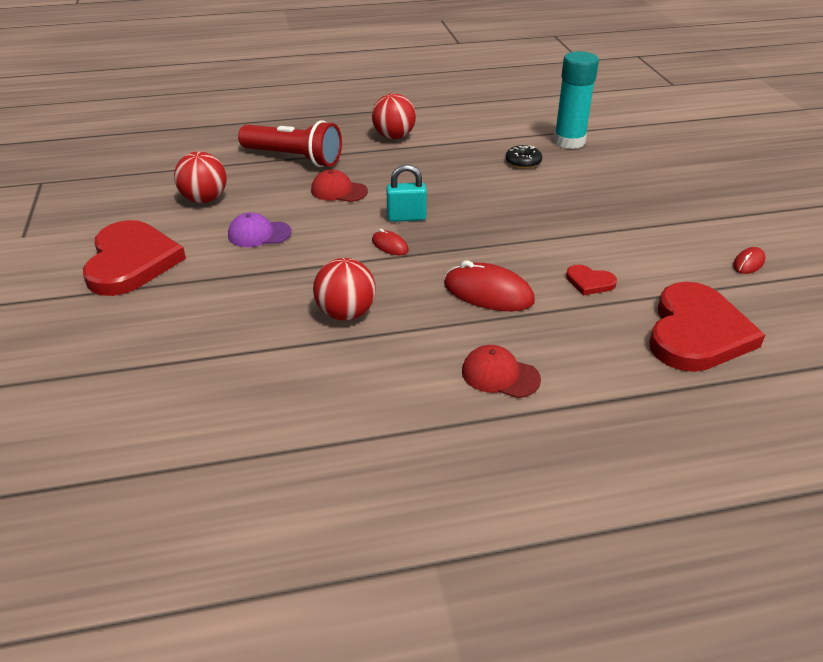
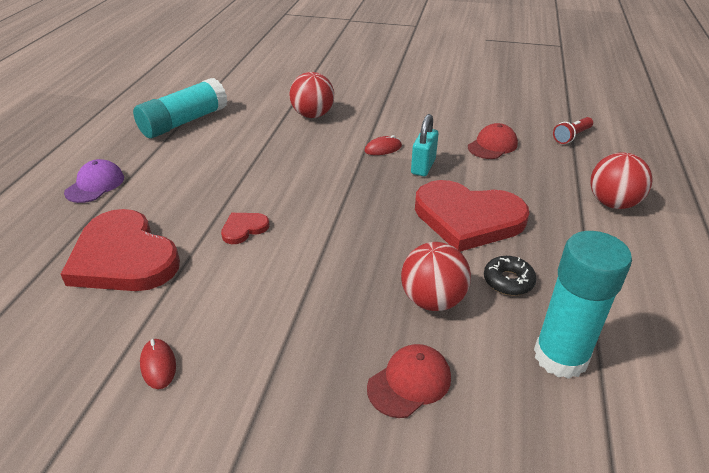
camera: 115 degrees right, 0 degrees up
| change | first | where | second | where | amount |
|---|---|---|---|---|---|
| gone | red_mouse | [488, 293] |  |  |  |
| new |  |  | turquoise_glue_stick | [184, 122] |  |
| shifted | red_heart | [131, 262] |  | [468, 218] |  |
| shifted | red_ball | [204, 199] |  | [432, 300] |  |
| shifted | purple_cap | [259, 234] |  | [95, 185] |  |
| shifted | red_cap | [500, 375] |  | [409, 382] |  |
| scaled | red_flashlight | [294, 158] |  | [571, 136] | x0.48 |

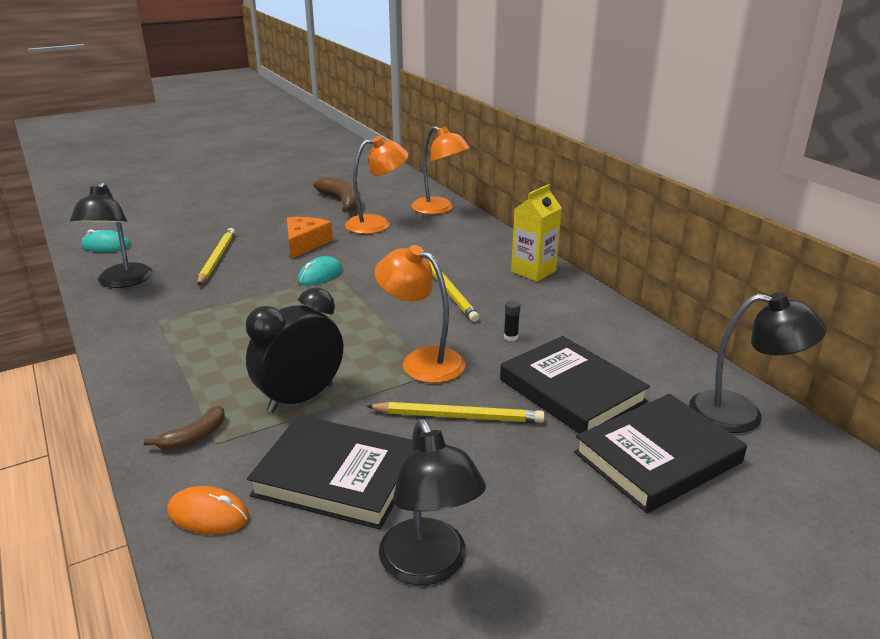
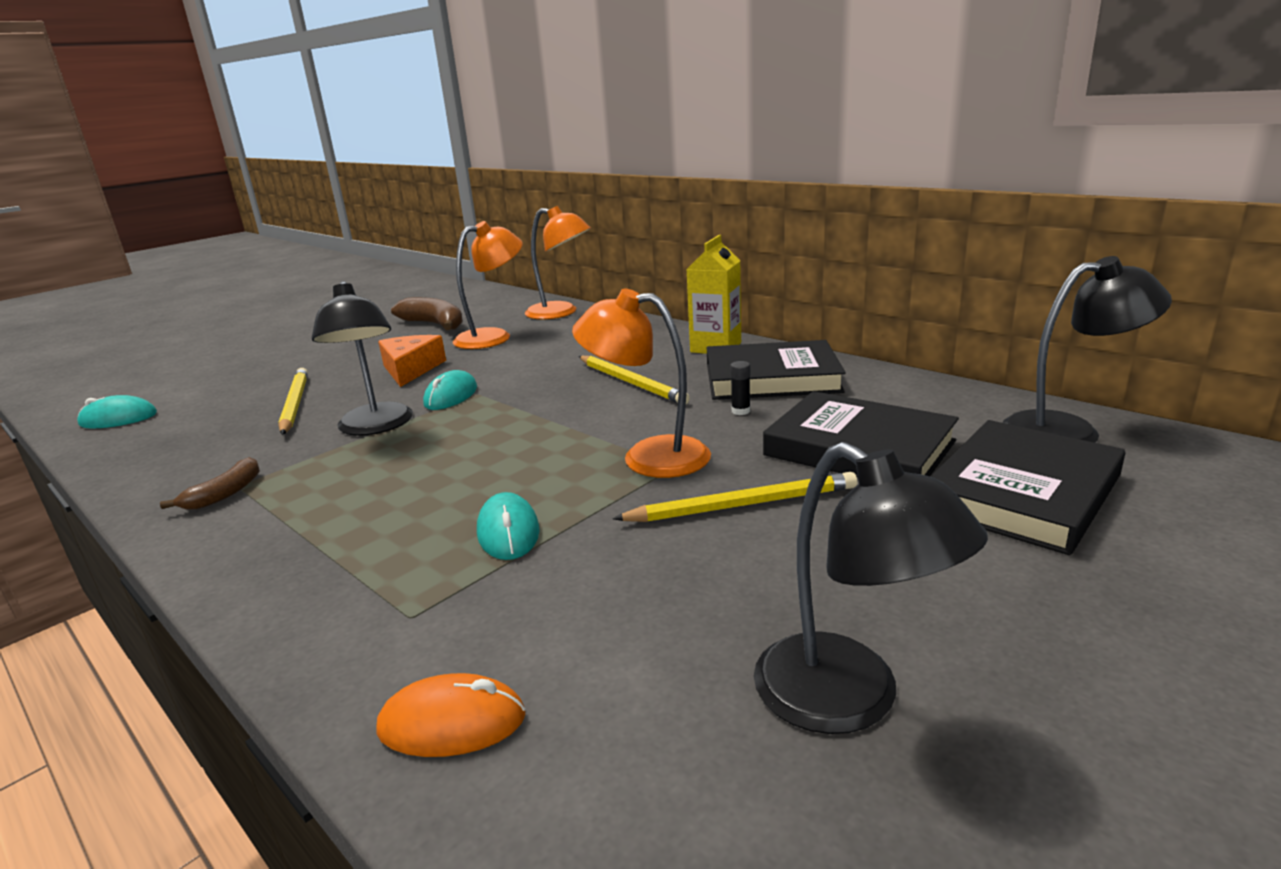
camera: 15 degrees left, 5 degrees down
| change | first | where | second | where | amount |
|---|---|---|---|---|---|
| shifted | black_lamp | [121, 282] |  | [376, 427] |  |
| shifted | brown_banana | [194, 437] |  | [225, 494] |  |
| shifted | black_book | [337, 477] |  | [771, 378] |  |
| swapped | black_clock | [300, 398] | turquoise_mouse | [508, 532] |  |

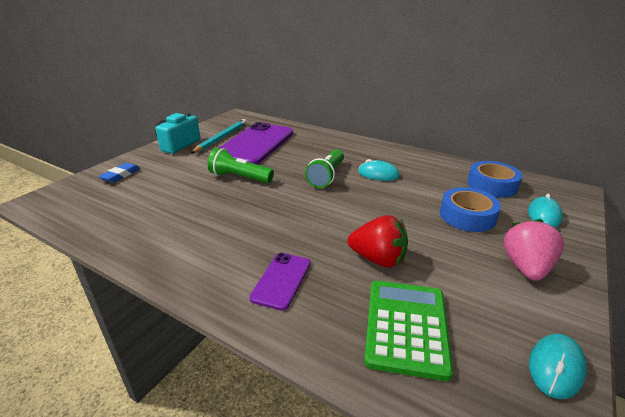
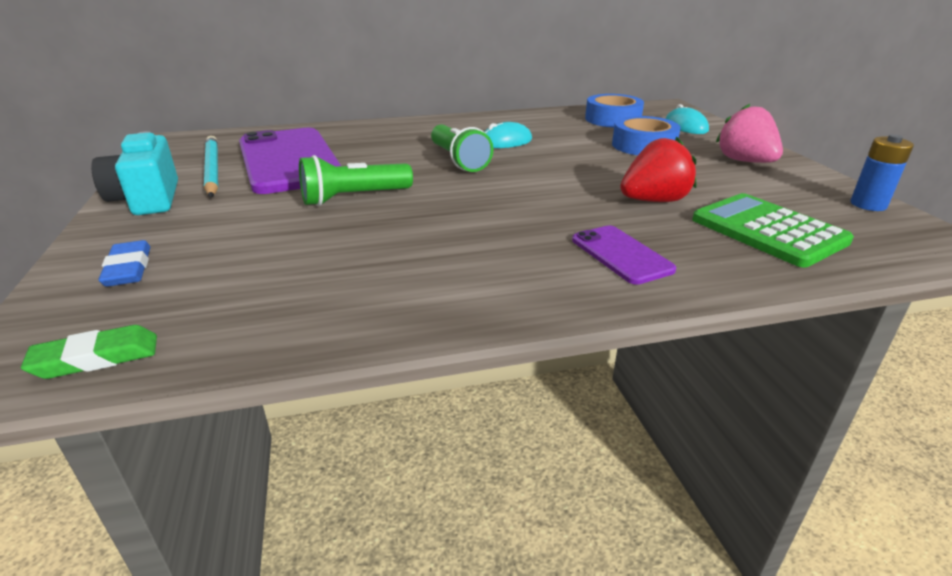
camera: 45 degrees left, 0 degrees up
| change | first | where | second | where | amount |
|---|---|---|---|---|---|
| new |  |  | green_eraser | [96, 358] |  |
| swapped | turquoise_mouse | [555, 367] | blue_battery | [868, 205] |  |

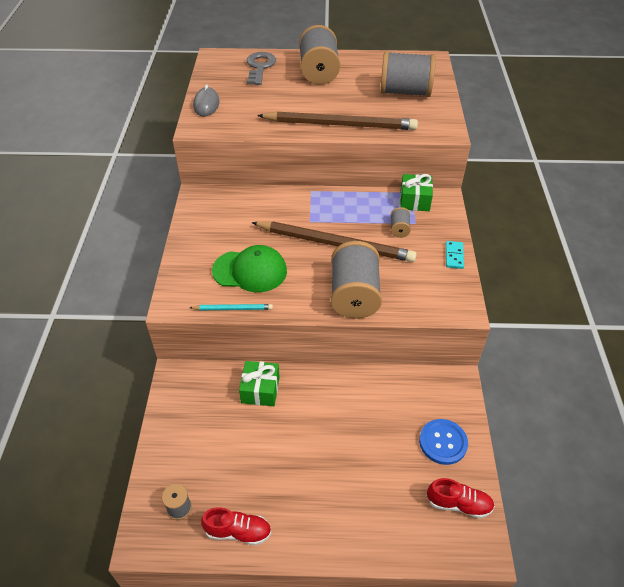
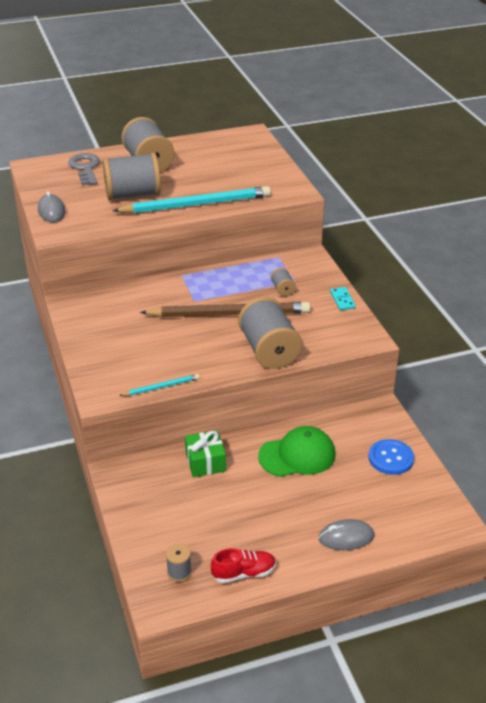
camera: 20 degrees left, 10 degrees down
| change | first | where | second | where | amount |
|---|---|---|---|---|---|
| gone | green_gift | [415, 200] |  |  |  |
| gone | red_shoe | [458, 504] |  |  |  |
| new |  |  | grey_mouse | [346, 537] |  |
| shifted | green_cap | [250, 271] |  | [297, 455] |  |
| shifted | grey_spool | [405, 92] |  | [133, 194] |  |
| repainted | brown_pencil | [340, 124] | turquoise_pencil | [196, 204] |  |

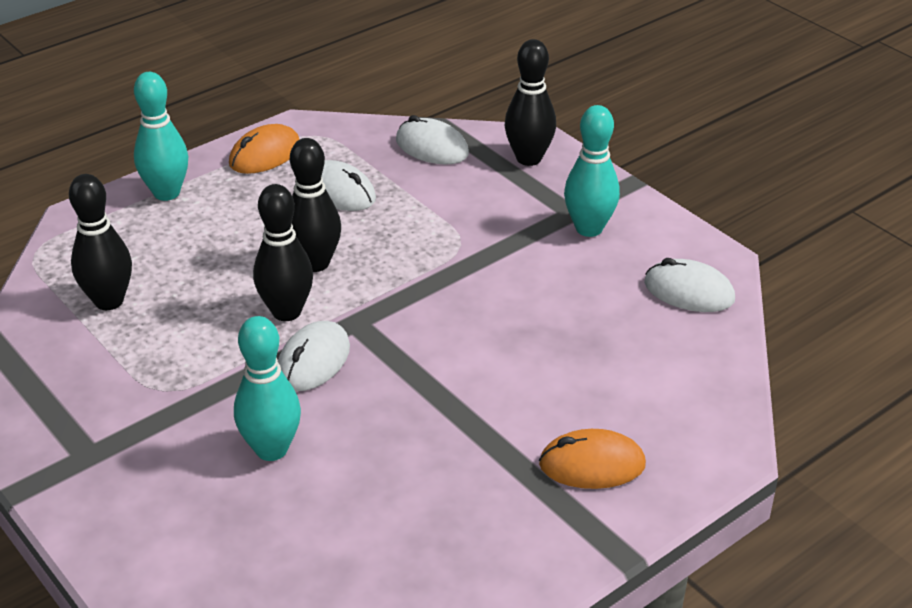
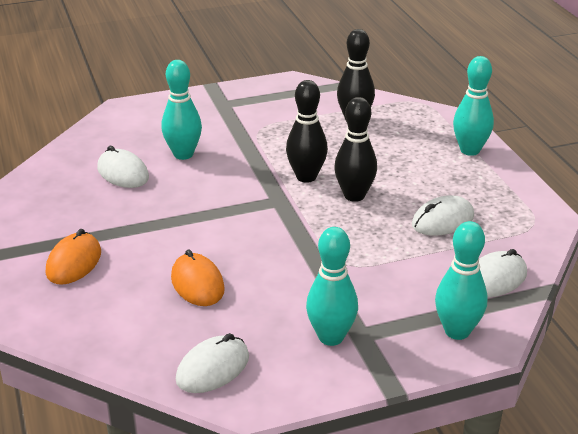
camera: 110 degrees right, 5 degrees down
| change | first | where | second | where | amount |
|---|---|---|---|---|---|
| shifted | orange_mouse | [265, 155] |  | [197, 284] |  |
| shifted | white_mouse | [313, 361] |  | [123, 173] |  |
| repainted | black_bowling_pin | [529, 158] | turquoise_bowling_pin | [457, 331] |  |

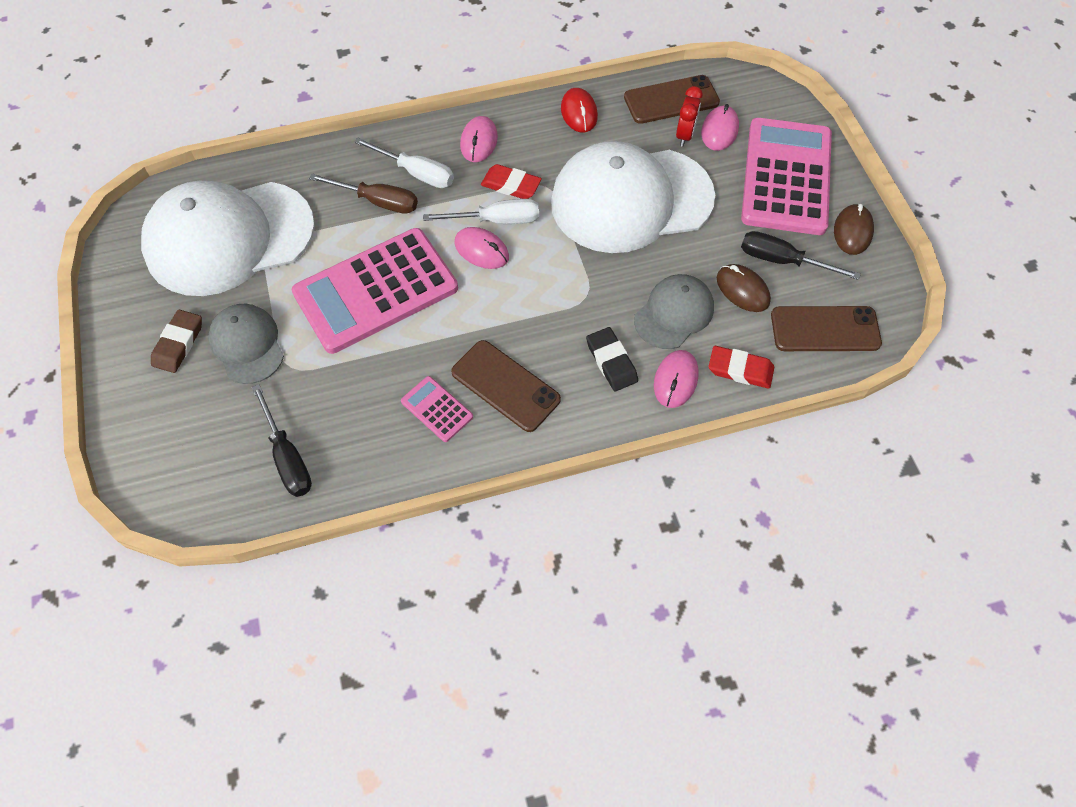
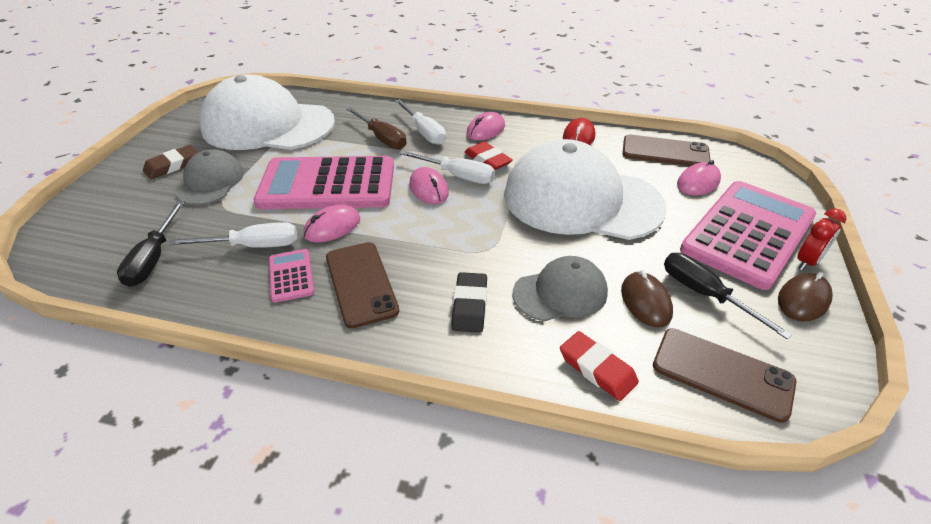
camera: 30 degrees right, 20 degrees down
| change | first | where | second | where | amount |
|---|---|---|---|---|---|
| new |  |  | white_screwdriver | [253, 246] |  |
| shifted | pink_mouse | [675, 380] |  | [332, 227] |  |
| shifted | red_clock | [685, 135] |  | [807, 262] |  |

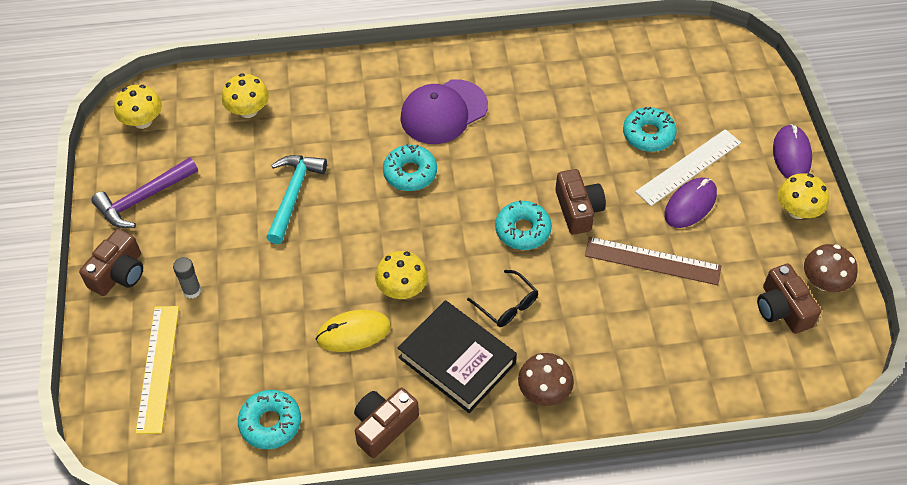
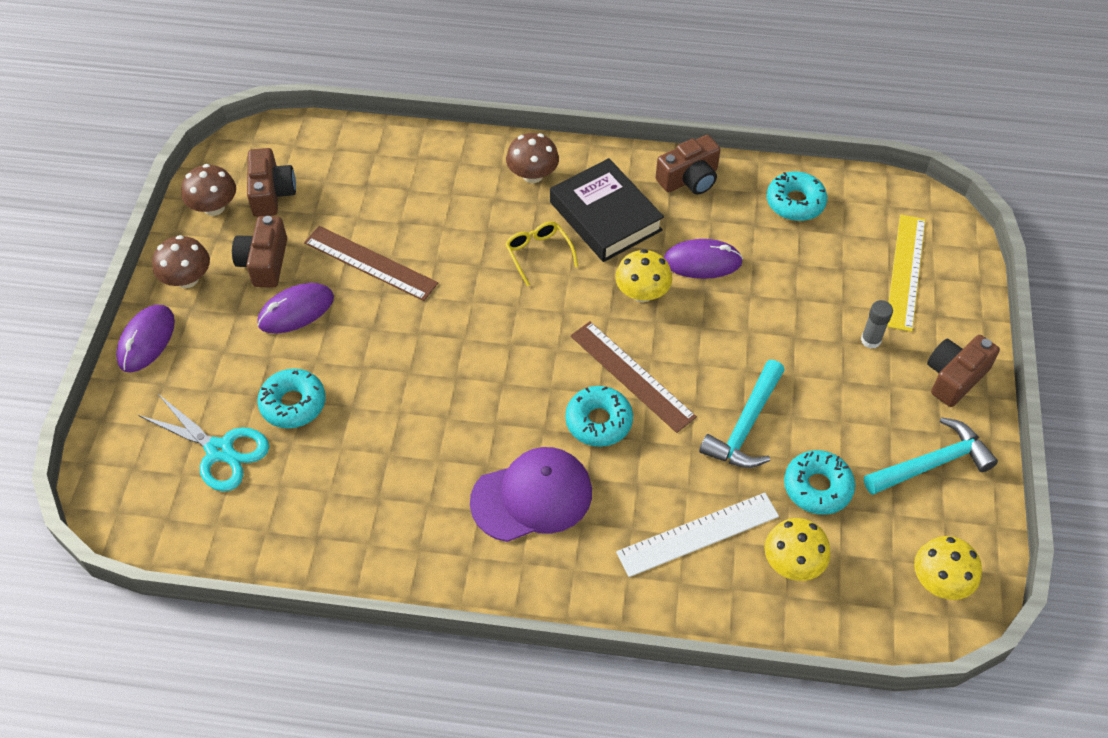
camera: 165 degrees left, 0 degrees up
| change | first | where | second | where | amount |
|---|---|---|---|---|---|
| new |  |  | turquoise_scissors | [220, 451] |  |
| new |  |  | brown_ruler | [632, 376] |  |
| shifted | turquoise_donut | [522, 230] |  | [817, 487] |  |
| shifted | brown_camera | [578, 210] |  | [264, 262] |  |
| shifted | white_ruler | [688, 167] |  | [698, 534] |  |
| repainted | purple_hammer | [143, 199] | turquoise_hammer | [932, 463] |  |
| repainted | yellow_mouse | [353, 333] | purple_mouse | [702, 262] |  |
| repainted | black_glasses | [507, 305] | yellow_glasses | [538, 253] |  |
| repainted | yellow_mushroom | [797, 210] | brown_mushroom | [187, 279] |  |

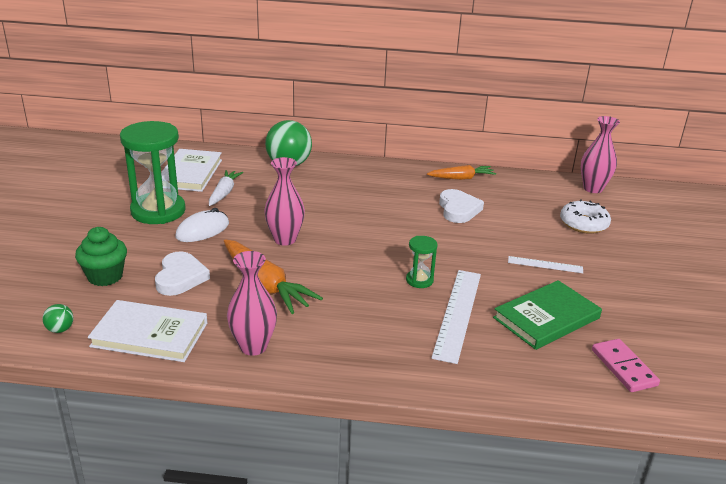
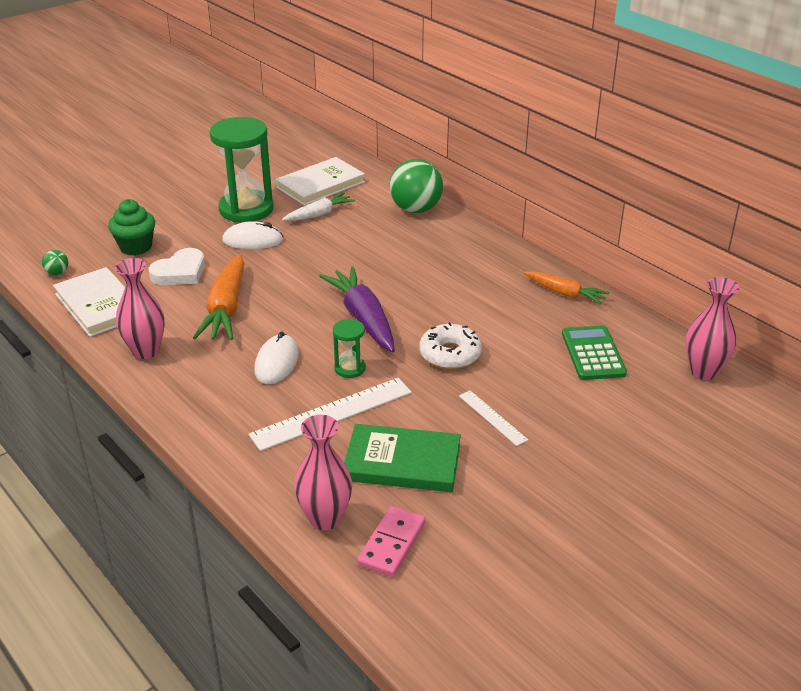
camera: 45 degrees right, 5 degrees up
| change | first | where | second | where | amount |
|---|---|---|---|---|---|
| gone | white_heart | [458, 209] |  |  |  |
| new |  |  | white_mouse | [276, 362] |  |
| new |  |  | purple_carrot | [363, 318] |  |
| new |  |  | green_calculator | [593, 353] |  |
| shifted | pink_vase | [285, 239] |  | [325, 518] |  |
| shifted | white_donut | [583, 224] |  | [450, 354] |  |

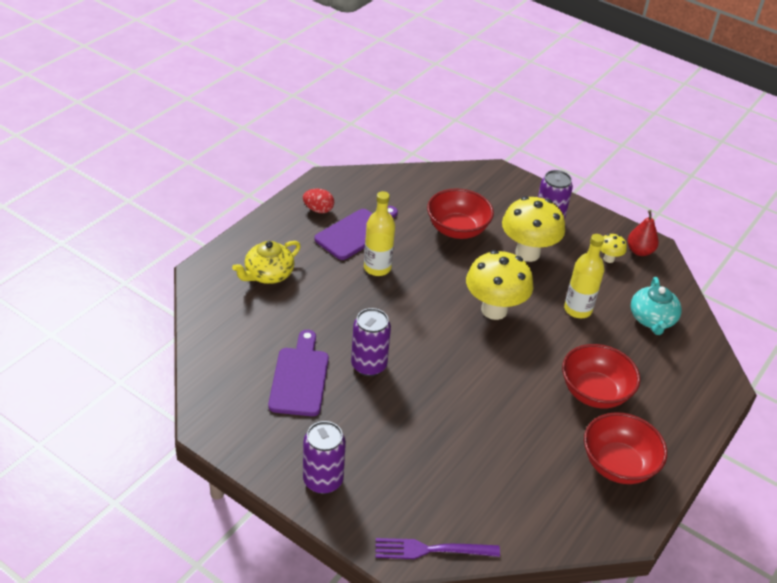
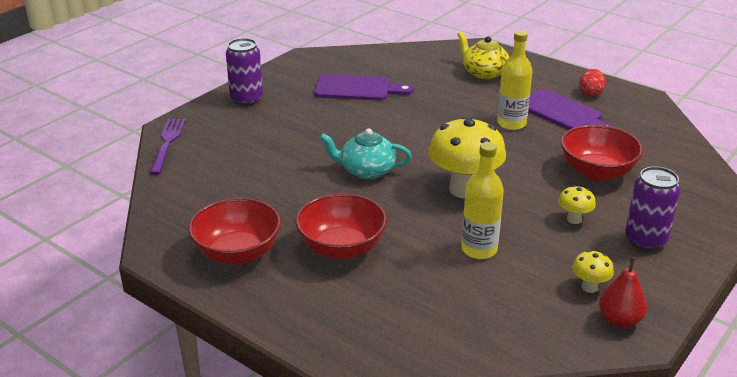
camera: 95 degrees right, 10 degrees down
| change | first | where | second | where | amount |
|---|---|---|---|---|---|
| gone | purple_can | [369, 365] |  |  |  |
| shifted | turquoise_teapot | [652, 320] |  | [366, 170] |  |
| scaled | yellow_mushroom | [527, 253] |  | [574, 219] | x0.46 |

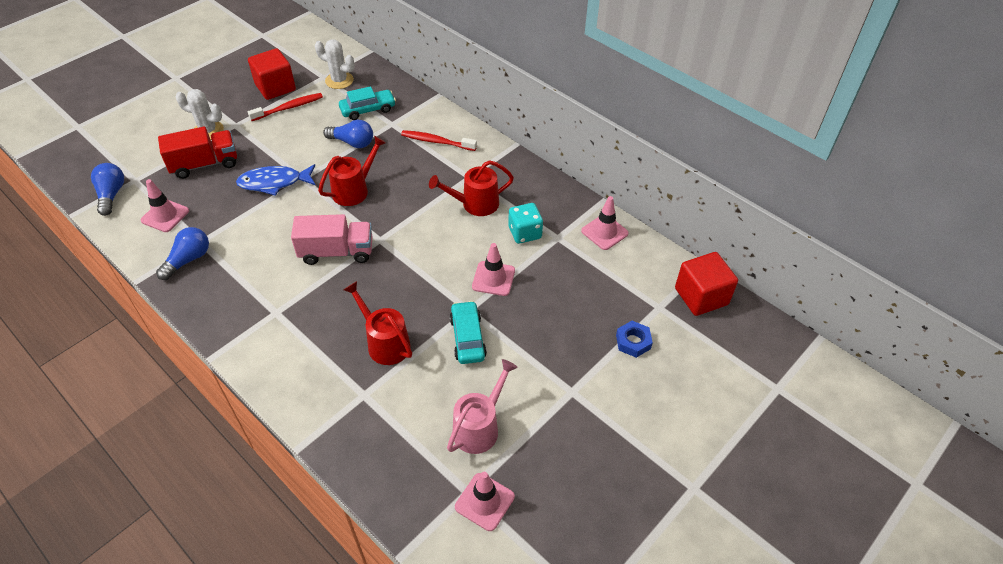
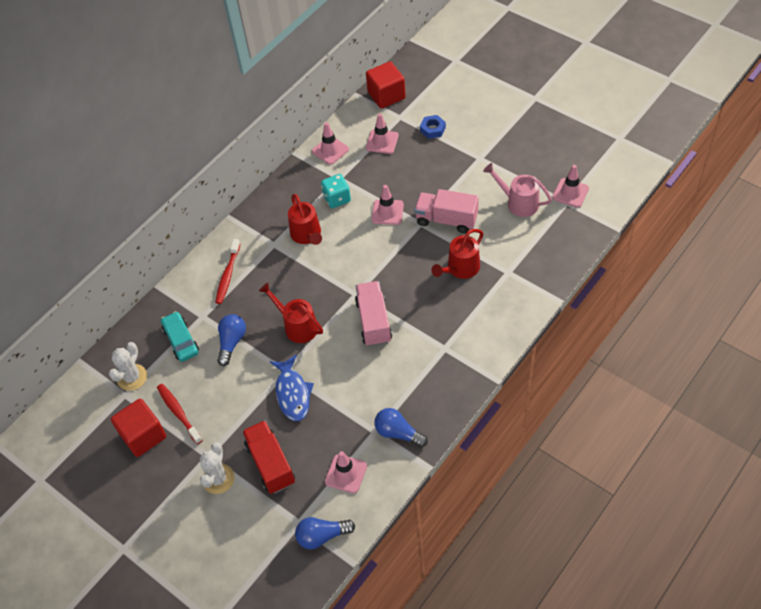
camera: 90 degrees left, 5 degrees up
| change | first | where | second | where | amount |
|---|---|---|---|---|---|
| new |  |  | pink_traffic_cone | [382, 142] |  |
| swapped | turquoise_car | [467, 338] | pink_truck | [446, 220] |  |

